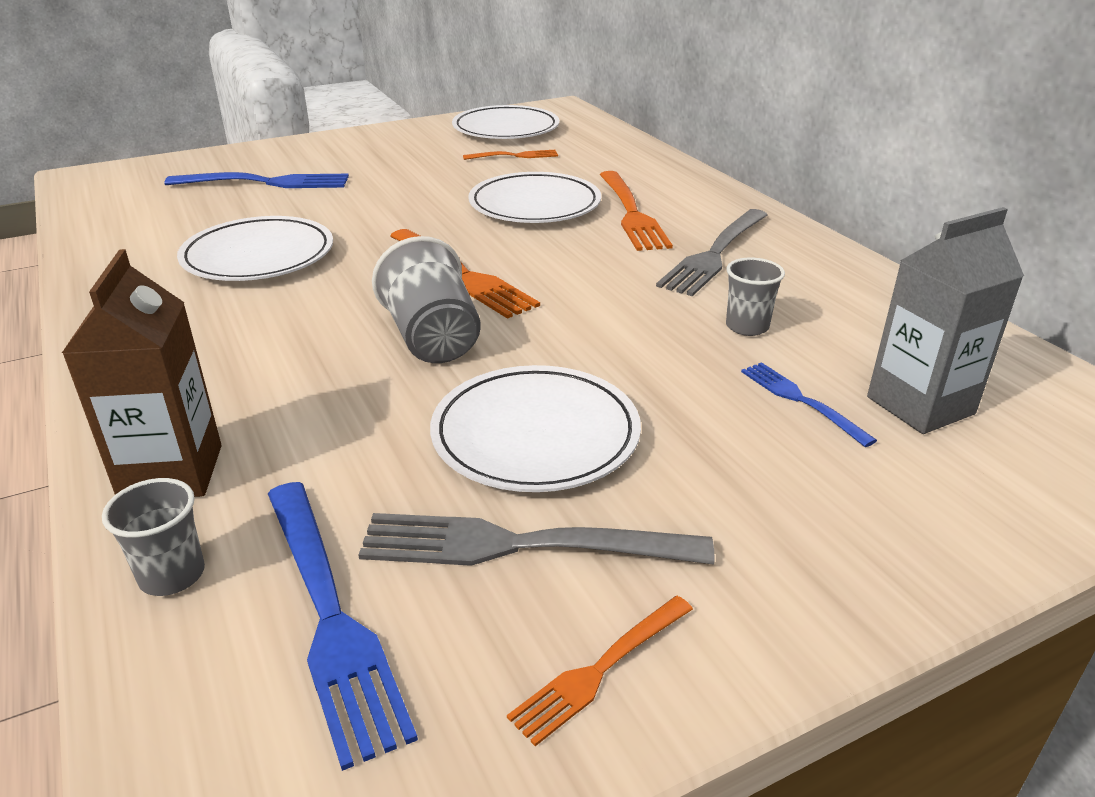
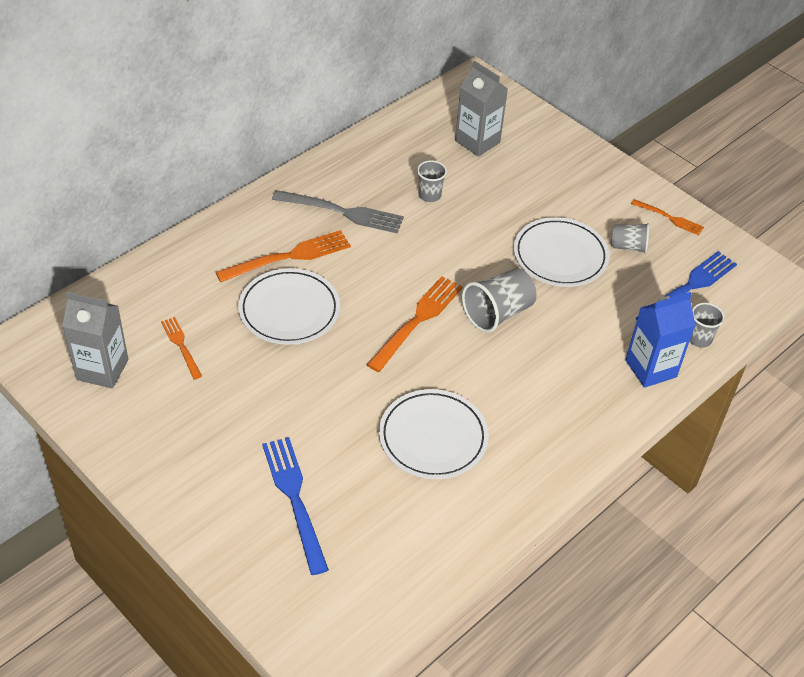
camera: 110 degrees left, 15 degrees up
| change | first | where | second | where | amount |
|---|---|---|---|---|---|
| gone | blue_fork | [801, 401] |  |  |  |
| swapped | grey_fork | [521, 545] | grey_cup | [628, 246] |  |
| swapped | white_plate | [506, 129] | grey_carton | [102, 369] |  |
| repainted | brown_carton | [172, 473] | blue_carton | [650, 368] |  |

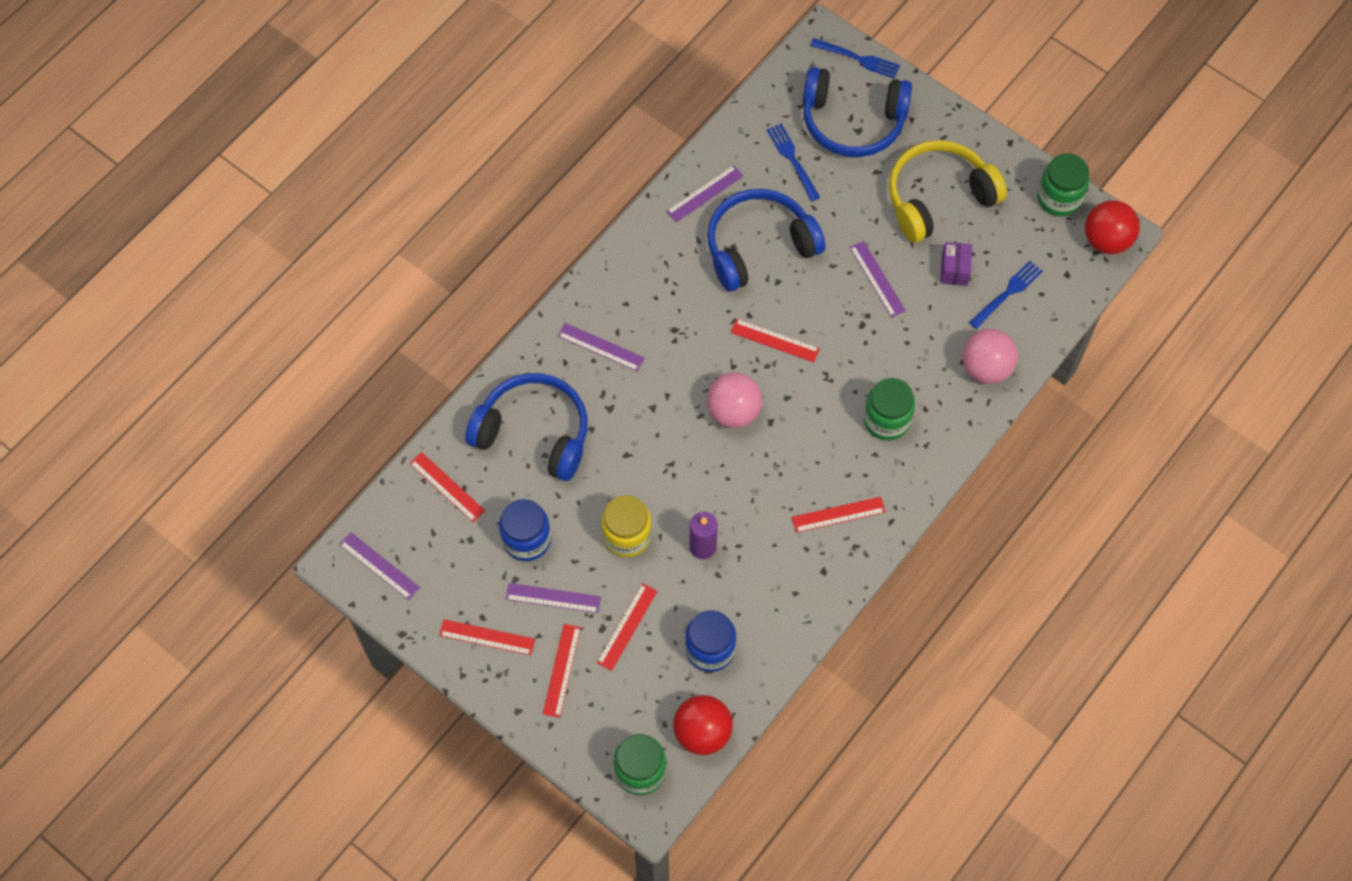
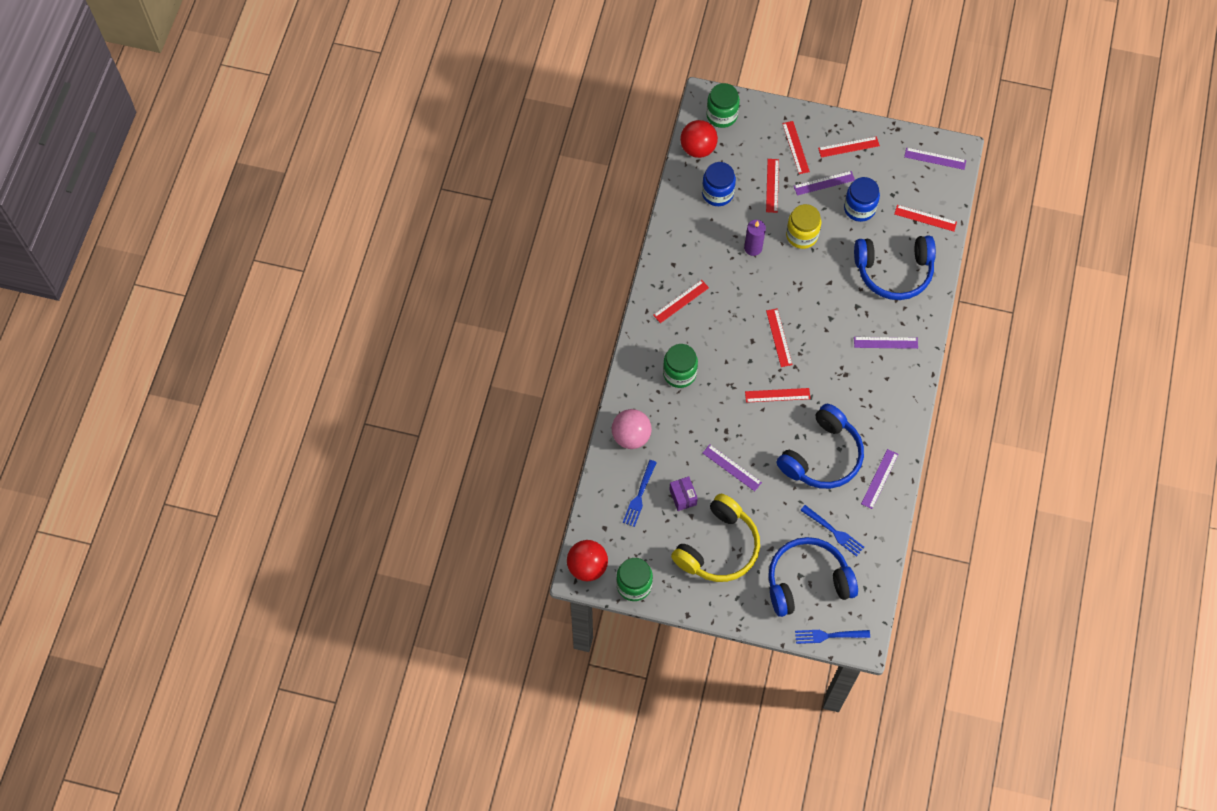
camera: 155 degrees right, 0 degrees up
| change | first | where | second | where | amount |
|---|---|---|---|---|---|
| swapped | pink_ball | [733, 411] | red_ruler | [779, 337] |  |

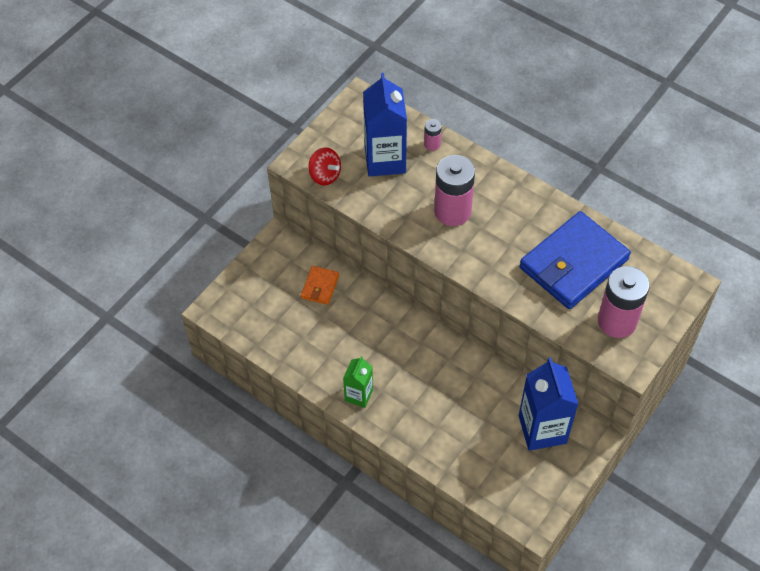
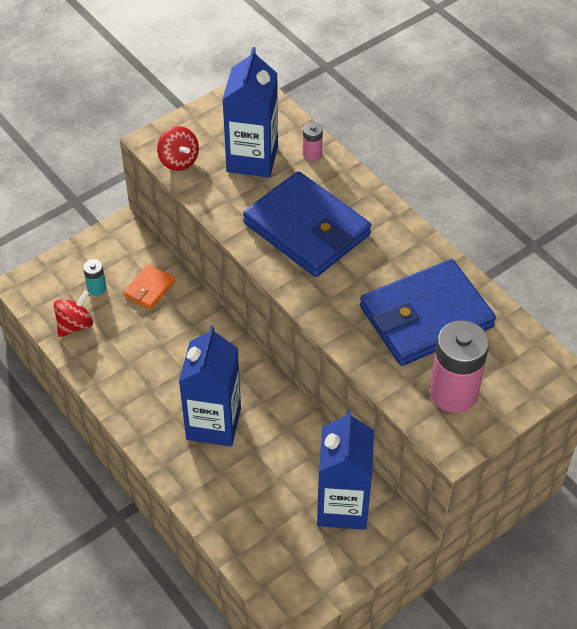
camera: 15 degrees right, 5 degrees down
| change | first | where | second | where | amount |
|---|---|---|---|---|---|
| gone | green_carton | [359, 395] |  |  |  |
| new |  |  | red_spinning_top | [75, 325] |  |
| new |  |  | turquoise_battery | [97, 288] |  |
| new |  |  | blue_carton | [213, 423] |  |
| swapped | pink_battery | [452, 211] | blue_wallet | [307, 229] |  |

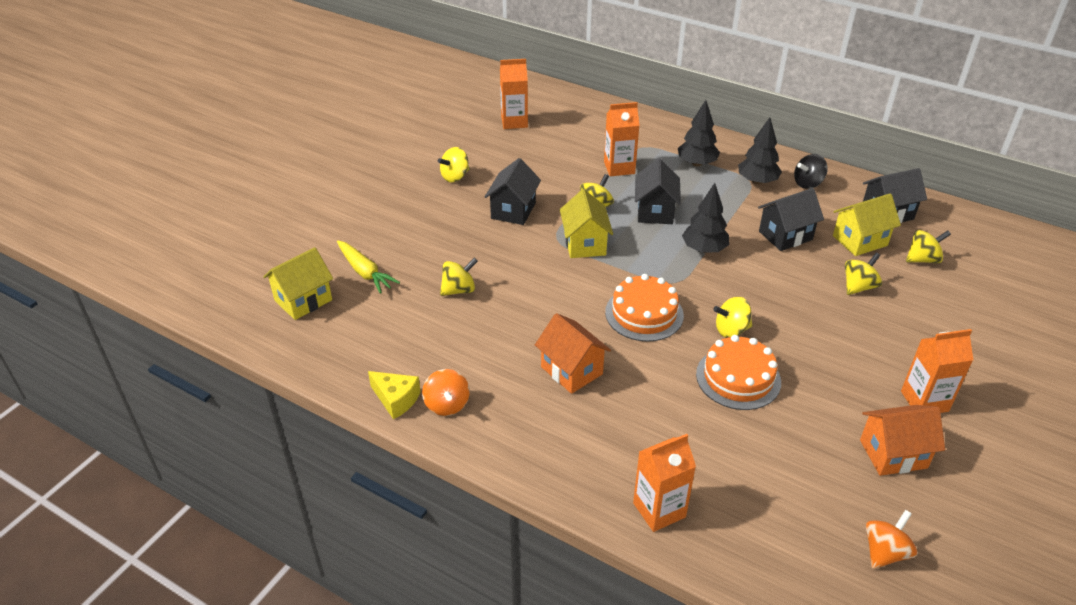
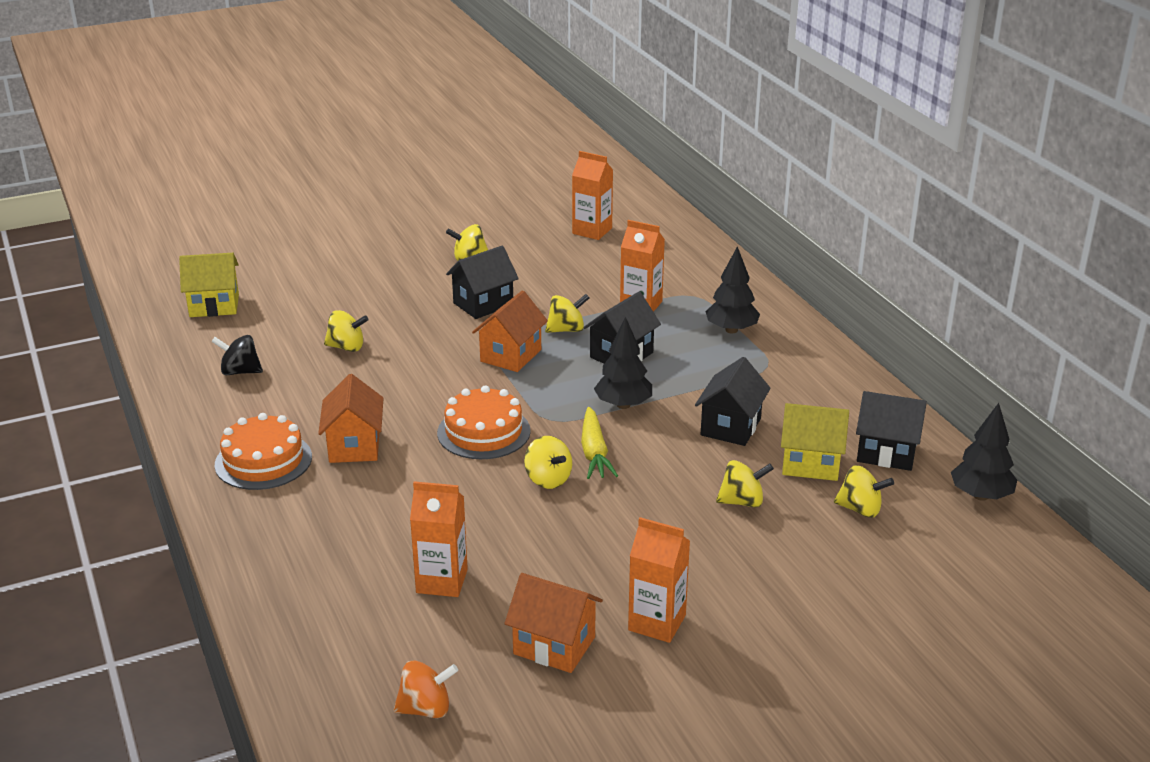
camera: 35 degrees right, 10 degrees down
| change | first | where | second | where | amount |
|---|---|---|---|---|---|
| gone | yellow_cheese | [396, 399] |  |  |  |
| gone | orange_spinning_top | [447, 405] |  |  |  |
| shifted | yellow_carrot | [365, 272] |  | [594, 452] |  |
| shifted | orange_carton | [659, 510] |  | [442, 581] |  |
| shifted | orange_cake | [738, 378] |  | [263, 461] |  |
| shifted | black_tree | [757, 181] |  | [980, 496] |  |
| shifted | black_spinning_top | [808, 183] |  | [240, 372] |  |
| repainted | yellow_house | [584, 244] | orange_house | [510, 355] |  |
| rotated | yellow_spinning_top | [731, 330] |  | [548, 479] | 150 degrees counterclockwise |
| rotated | black_house | [785, 235] |  | [731, 427] | 75 degrees counterclockwise |

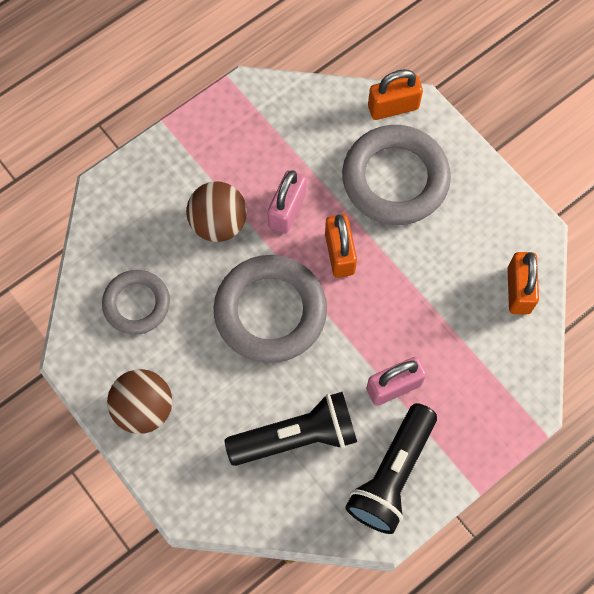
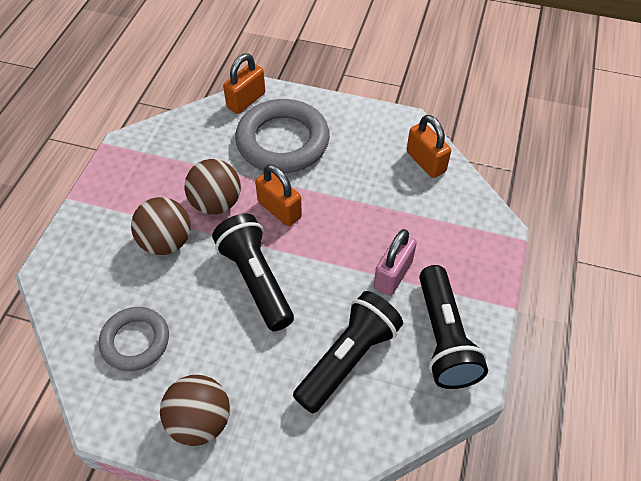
camera: 35 degrees left, 15 degrees down
| change | first | where | second | where | amount |
|---|---|---|---|---|---|
| swapped | grey_ring | [270, 312] | black_flashlight | [256, 280] |  |
| swapped | pink_padlock | [287, 210] | brown_ball | [216, 203] |  |

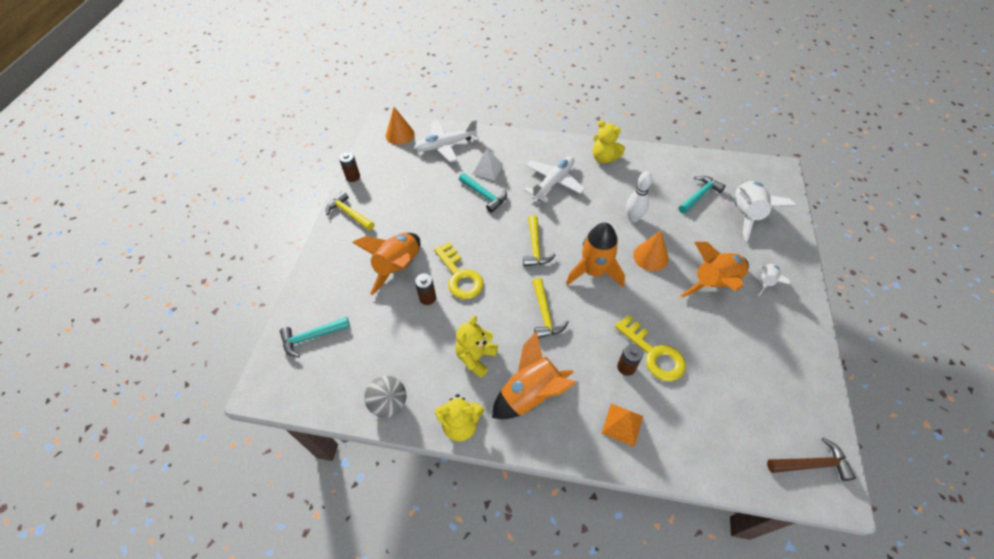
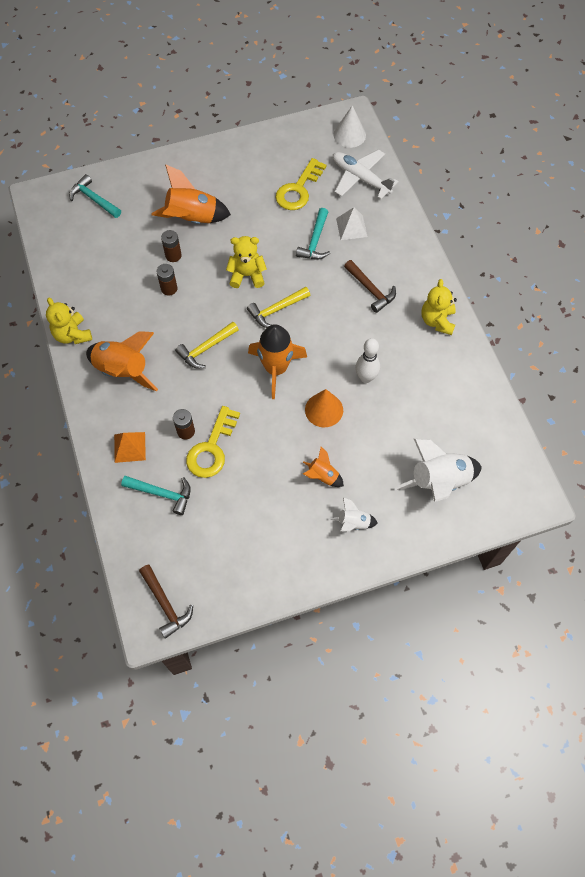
camera: 60 degrees right, 10 degrees up
| change | first | where | second | where | amount |
|---|---|---|---|---|---|
| gone | yellow_hammer | [349, 213] |  |  |  |
| gone | grey_ball | [389, 403] |  |  |  |
| shifted | brown_battery | [353, 177] |  | [169, 288] |  |
| shifted | yellow_key | [460, 276] |  | [298, 190] |  |
| shifted | yellow_teddy_bear | [476, 357] |  | [247, 275] |  |
| shifted | turquoise_hammer | [699, 195] |  | [162, 494] |  |
| swapped | white_plane | [553, 182] | brown_hammer | [370, 290] |  |
| repainted | orange_cone | [400, 134] | white_cone | [349, 135] |  |
| scaled | orange_rocket | [714, 283] |  | [322, 476] | x0.52 |

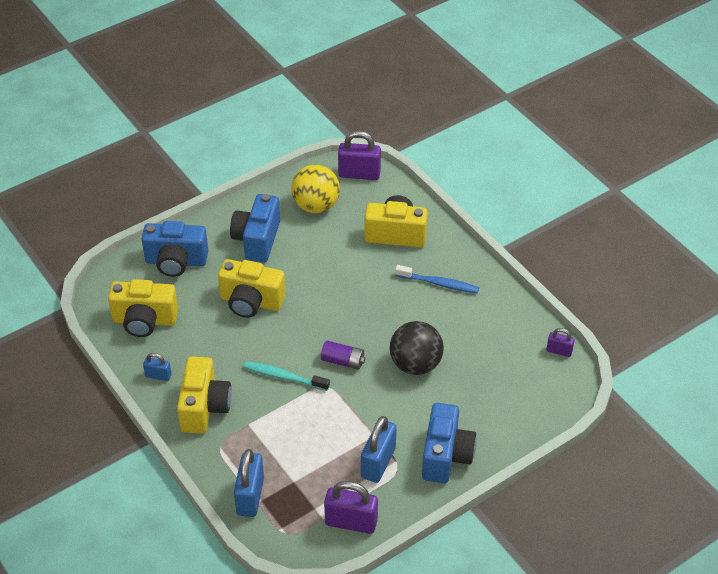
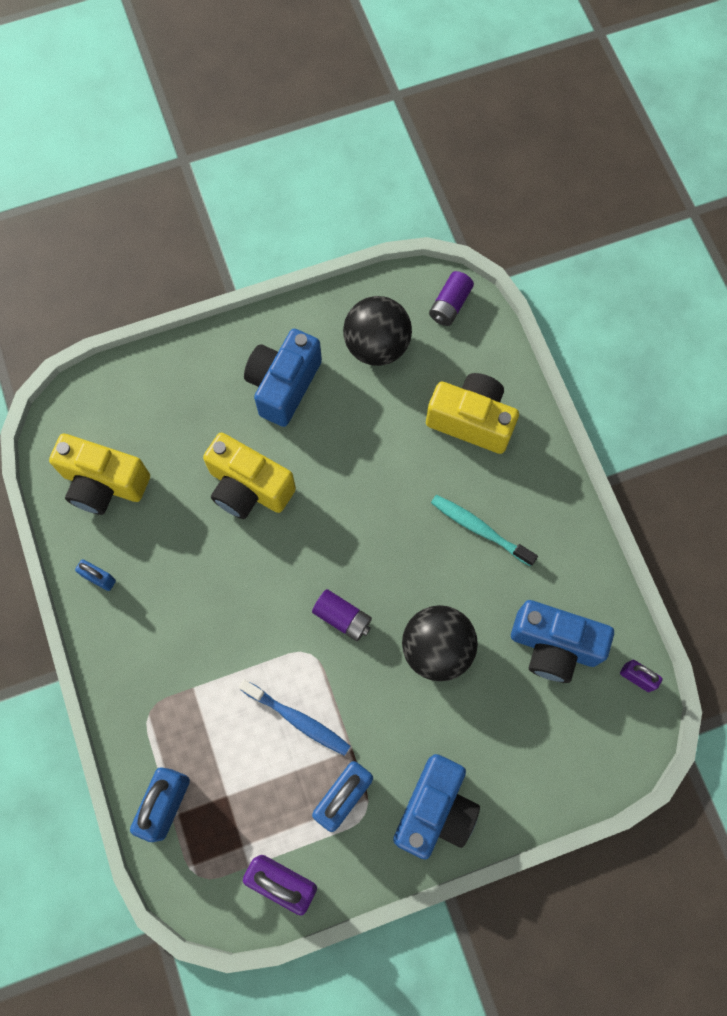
camera: 15 degrees right, 25 degrees up
| change | first | where | second | where | amount |
|---|---|---|---|---|---|
| gone | yellow_camera | [204, 407] |  |  |  |
| shifted | blue_camera | [176, 262] |  | [554, 646] |  |
| shifted | turquoise_toothbrush | [284, 377] |  | [479, 529] |  |
| shifted | blue_toothbrush | [439, 283] |  | [298, 719] |  |
| swapped | purple_padlock | [359, 174] | purple_battery | [450, 305] |  |
| repainted | yellow_ball | [316, 206] | black_ball | [377, 346] |  |

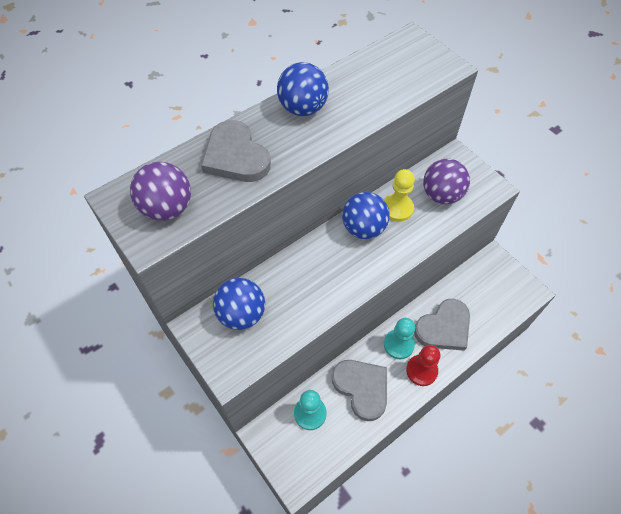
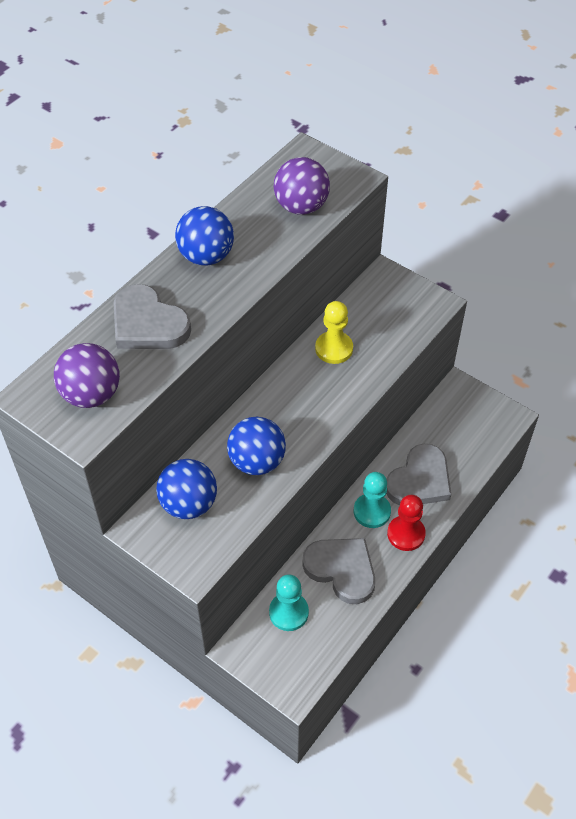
camera: 15 degrees left, 5 degrees down
| change | first | where | second | where | amount |
|---|---|---|---|---|---|
| shifted | blue_ball | [363, 228] |  | [257, 461] |  |
| shifted | purple_ball | [441, 195] |  | [301, 206] |  |

